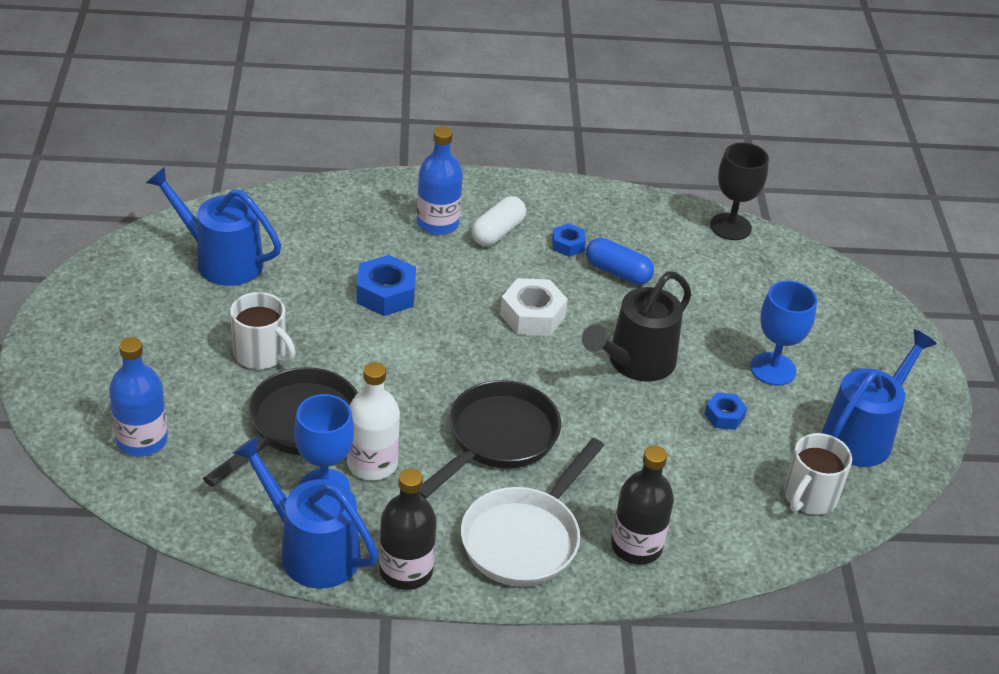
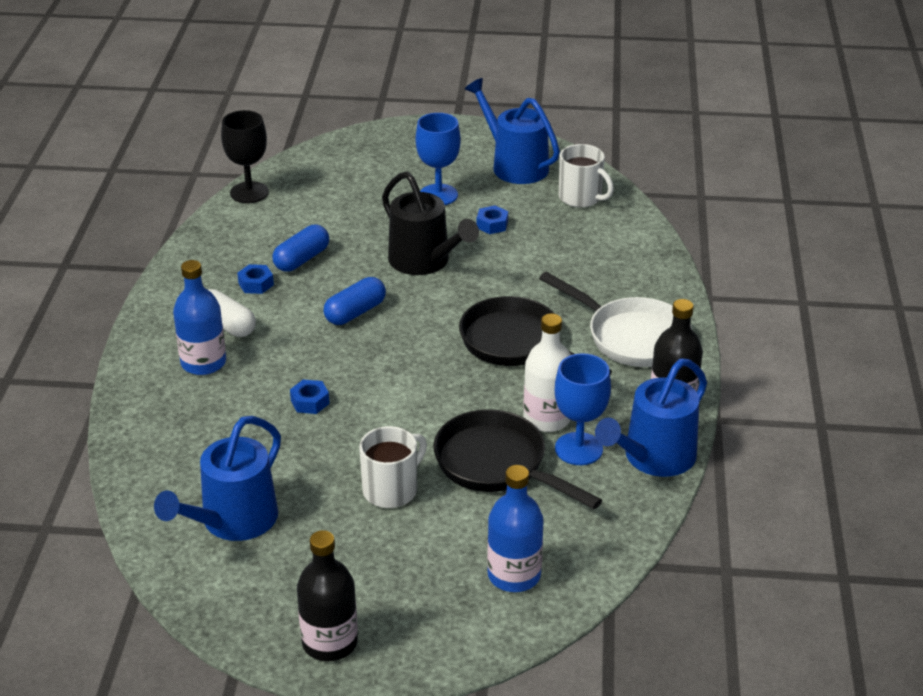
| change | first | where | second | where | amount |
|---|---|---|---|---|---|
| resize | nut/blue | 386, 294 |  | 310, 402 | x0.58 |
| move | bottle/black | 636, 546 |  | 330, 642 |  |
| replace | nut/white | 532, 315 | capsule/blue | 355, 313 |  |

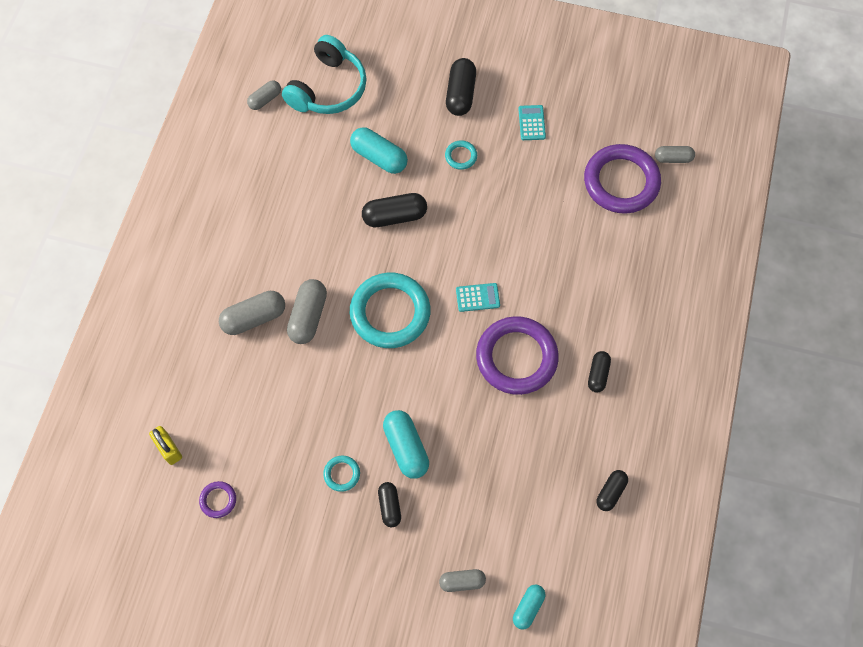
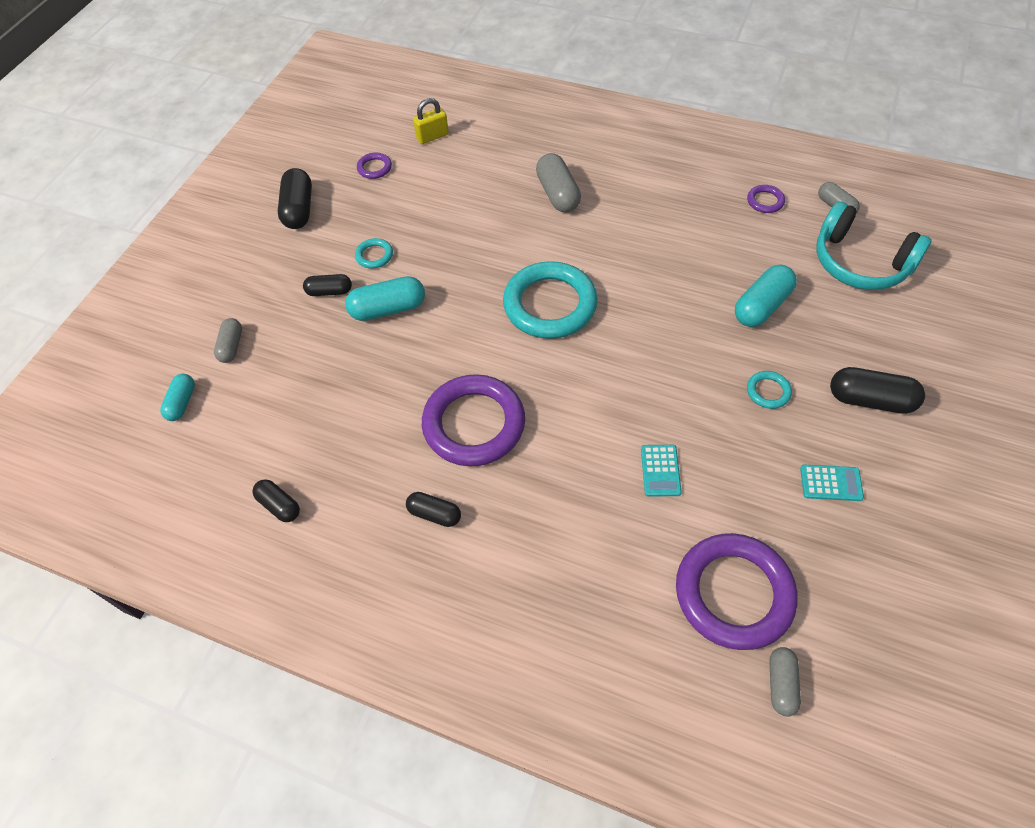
| change | first | where | second | where | amount |
|---|---|---|---|---|---|
| rotate | capsule/turquoise | 528, 608 |  | 182, 403 | 60 degrees clockwise |
| move | capsule/black | 394, 216 |  | 299, 209 |  |
| move | calculator/turquoise | 477, 297 |  | 660, 470 |  |
| insert |  |  | ring/purple | 765, 201 |  |
| delete | capsule/grey | 308, 316 |  |  |  |

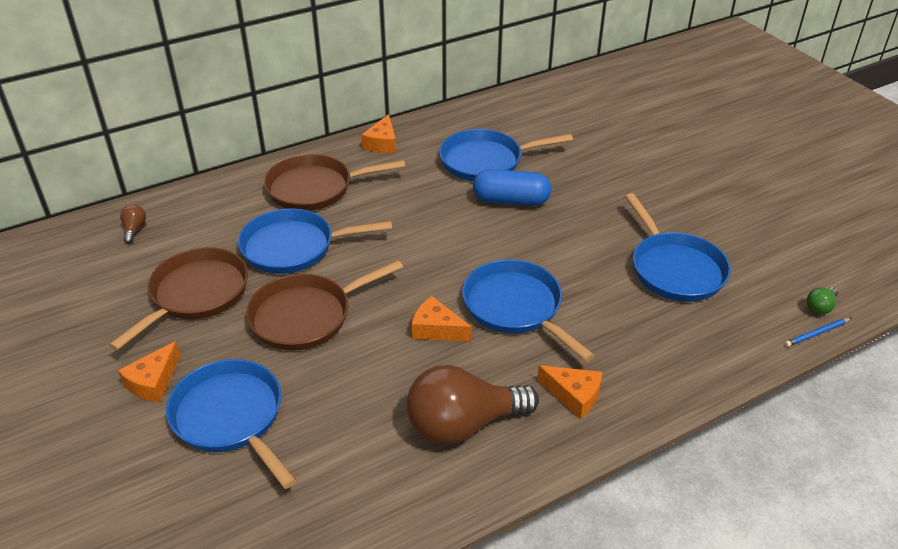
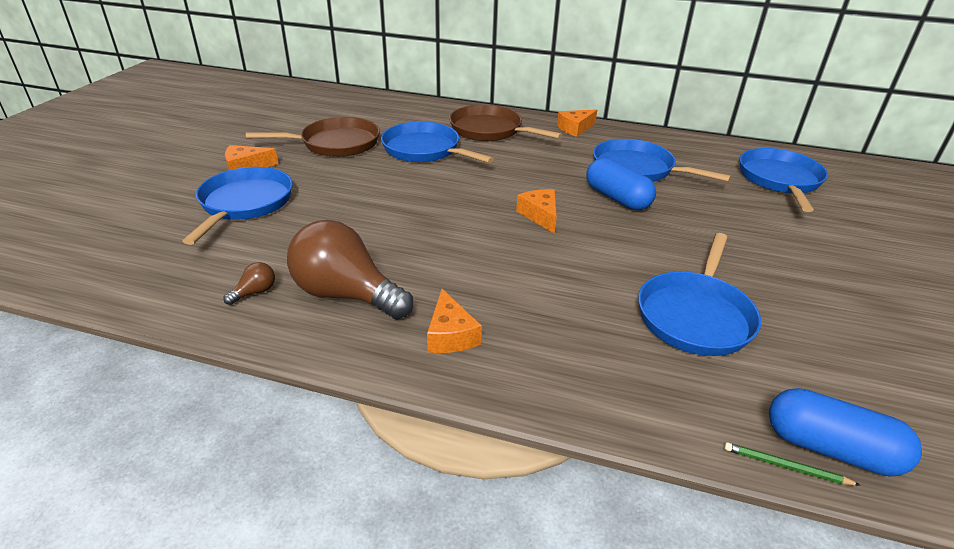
| change | first | where | second | where | amount |
|---|---|---|---|---|---|
| move | light bulb/brown | 134, 229 |  | 255, 292 |  |
| move | cheese/orange | 436, 329 |  | 540, 215 |  |
| recolor | pencil/blue | 817, 333 | pencil/green | 785, 466 |  |
| move | pan/blue | 516, 307 |  | 780, 180 |  |
| replace | light bulb/green | 820, 307 | capsule/blue | 830, 448 |  |
| delete | pan/brown | 306, 316 |  |  |  |

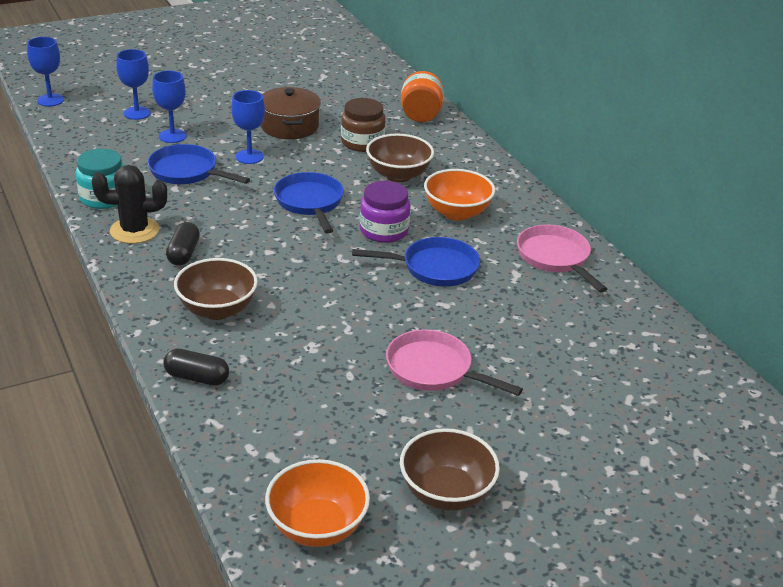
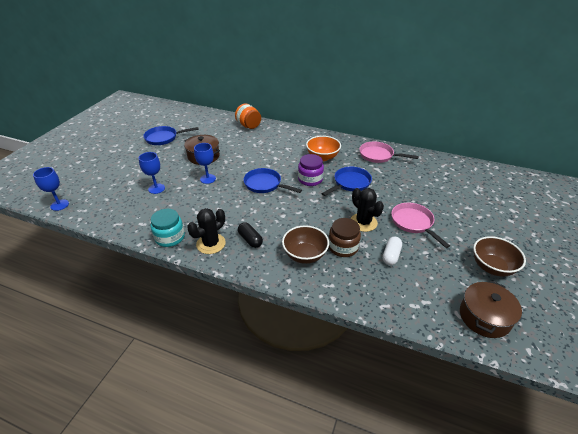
| change | first | where | second | where | amount |
|---|---|---|---|---|---|
| move | pan/blue | 187, 172 |  | 163, 138 |  |
| move | jar/brown | 362, 142 |  | 343, 247 |  |
| insert |  |  | cactus/black | 363, 222 |  |
| insert |  |  | capsule/white | 391, 255 |  |
| rotate | pan/pink | 434, 369 |  | 413, 223 | 75 degrees clockwise |
| replace | bowl/orange | 317, 527 | pot/brown | 484, 317 |  |
| delete | goblet/blue | 137, 113 |  |  |  |
| delete | capsule/black | 197, 378 |  |  |  |
| delete | bowl/brown | 398, 175 |  |  |  |

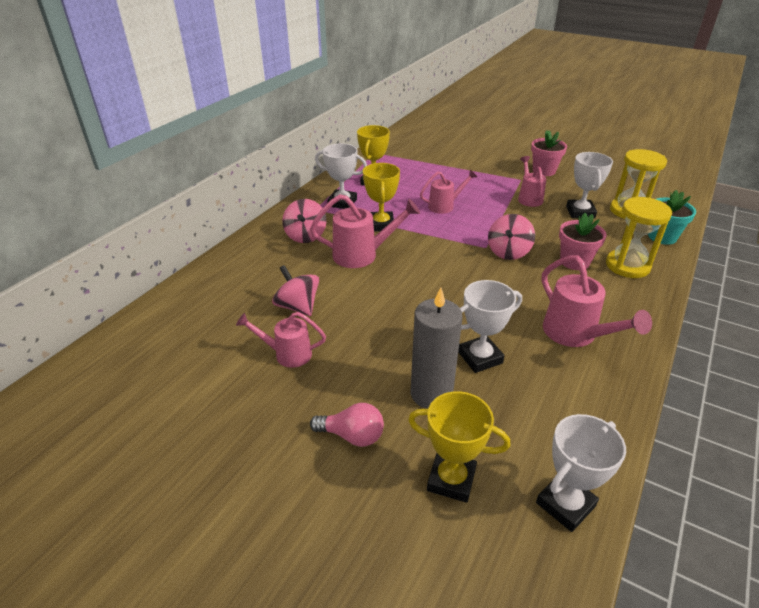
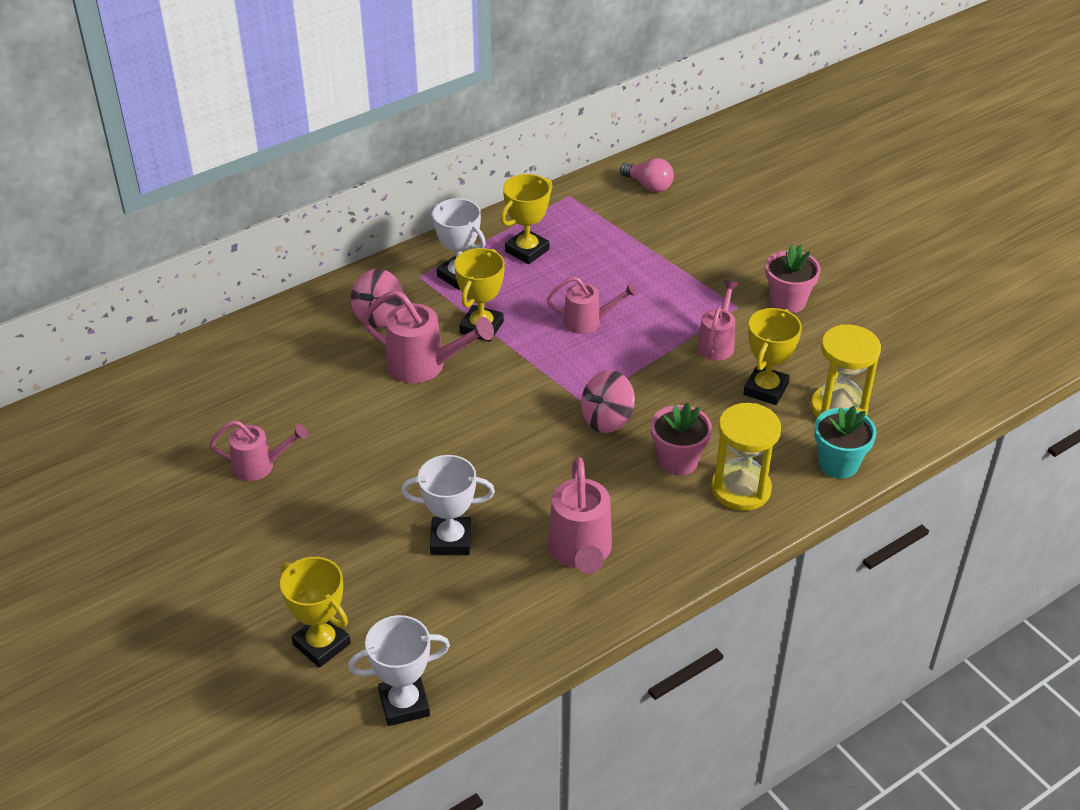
| change | first | where | second | where | amount |
|---|---|---|---|---|---|
| rotate | watering can/pink | 287, 354 |  | 259, 466 | 150 degrees clockwise |
| move | light bulb/pink | 352, 435 |  | 649, 186 |  |
| recolor | trophy/white | 580, 212 | trophy/yellow | 765, 389 |  |
| delete | spinning top/pink | 298, 307 |  |  |  |
| delete | candle/grey | 431, 394 |  |  |  |

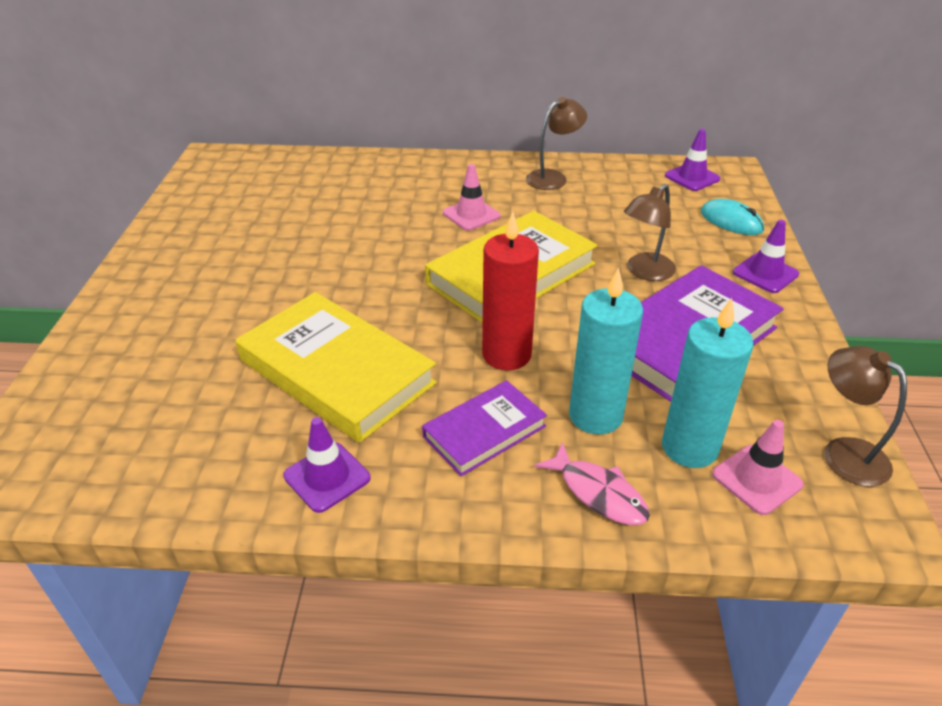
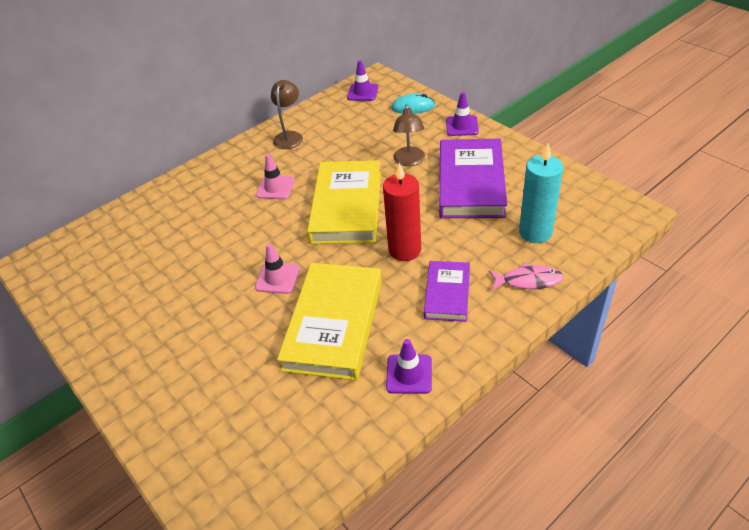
| change | first | where | second | where | amount |
|---|---|---|---|---|---|
| move | traffic cone/pink | 756, 479 |  | 278, 278 |  |
| rotate | book/yellow | 336, 372 |  | 334, 324 | 75 degrees counterclockwise |
| delete | candle/turquoise | 595, 416 |  |  |  |
| delete | lamp/brown | 844, 453 |  |  |  |

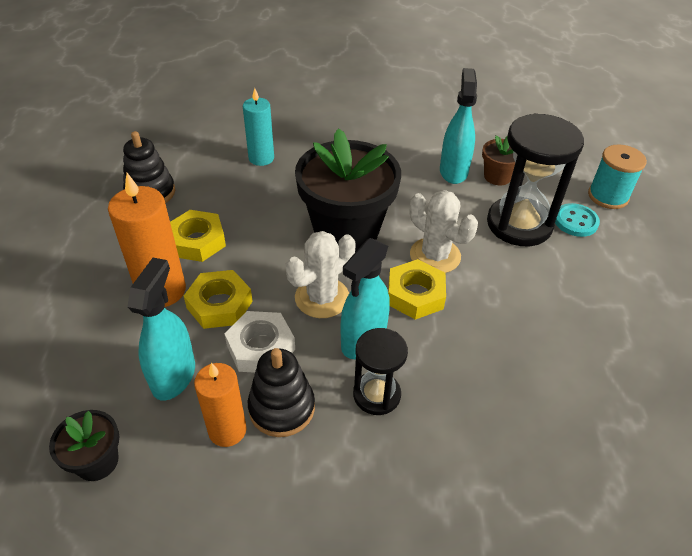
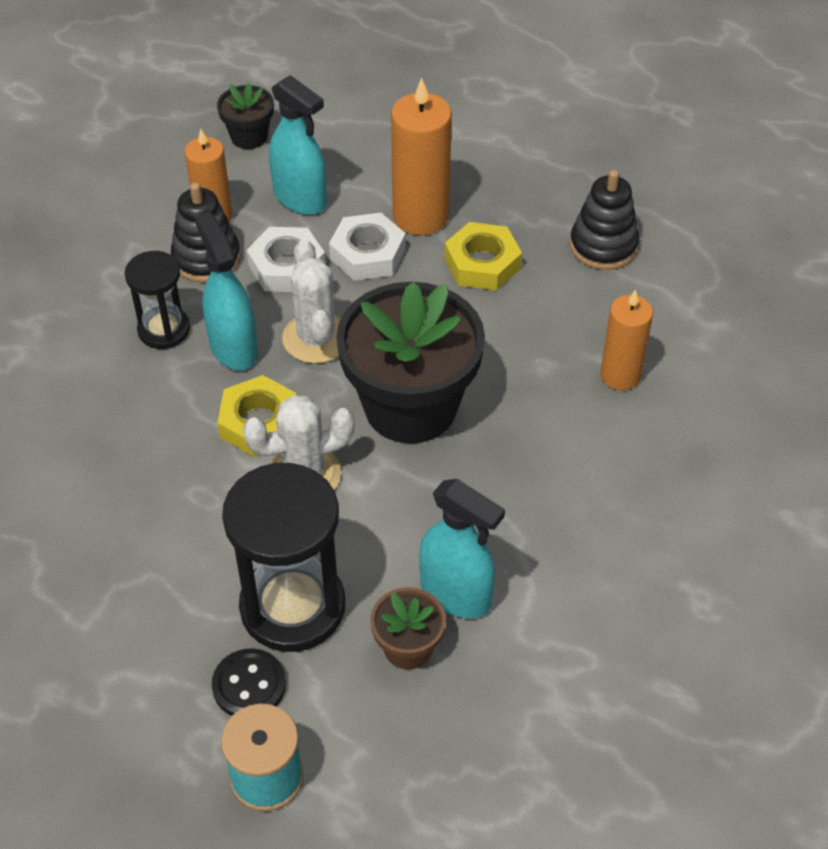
| change | first | where | second | where | amount |
|---|---|---|---|---|---|
| recolor | button/turquoise | 575, 221 | button/black | 249, 685 |  |
| recolor | nut/yellow | 219, 304 | nut/white | 367, 254 |  |
| recolor | candle/turquoise | 261, 158 | candle/orange | 620, 375 |  |

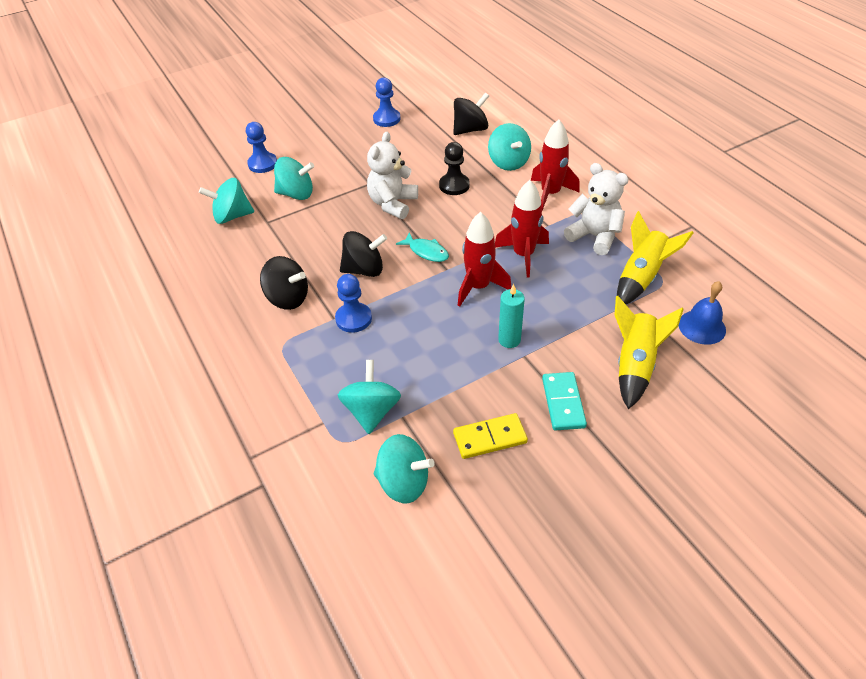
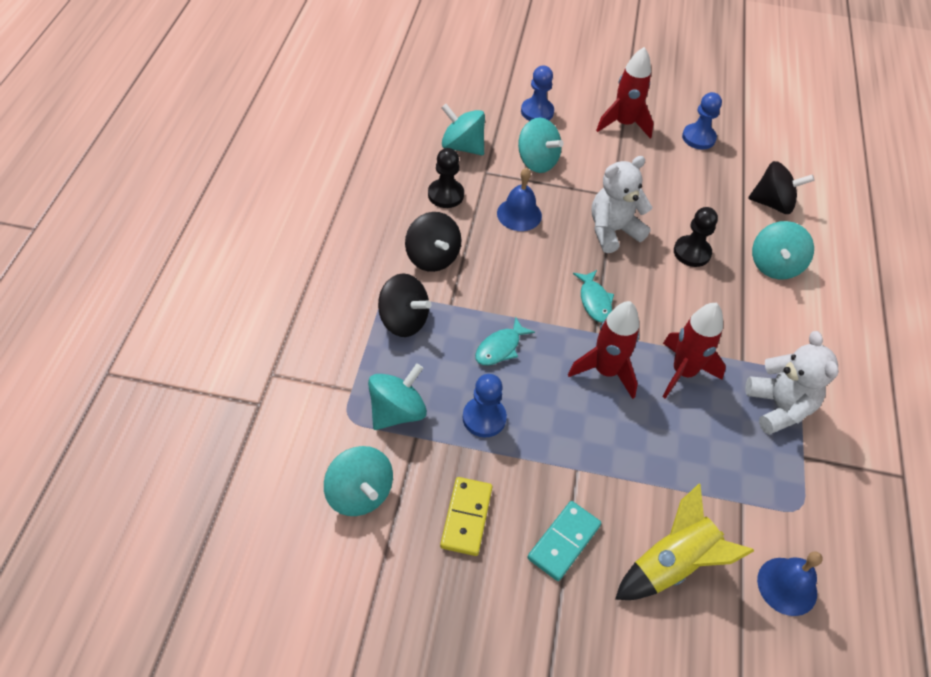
| change | first | where | second | where | amount |
|---|---|---|---|---|---|
| move | spinning top/black | 364, 270 |  | 403, 320 |  |
| insert |  |  | pawn/black | 445, 195 |  |
| rotate | domino/yellow | 490, 438 |  | 466, 517 | 75 degrees clockwise |
| move | pawn/blue | 353, 319 |  | 484, 418 |  |
| insert |  |  | fish/turquoise | 500, 348 |  |
| insert |  |  | bell/blue | 519, 214 |  |
| move | rocket/red | 550, 194 |  | 624, 124 |  |
| delete | candle/turquoise | 509, 340 |  |  |  |
| delete | rocket/yellow | 641, 277 |  |  |  |

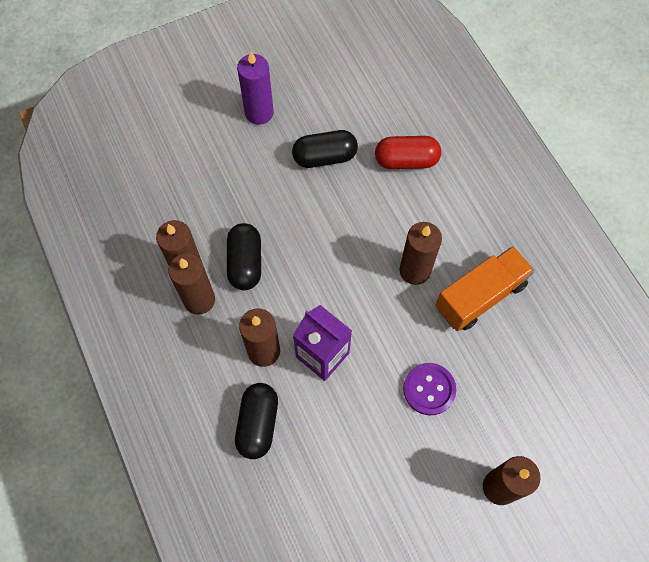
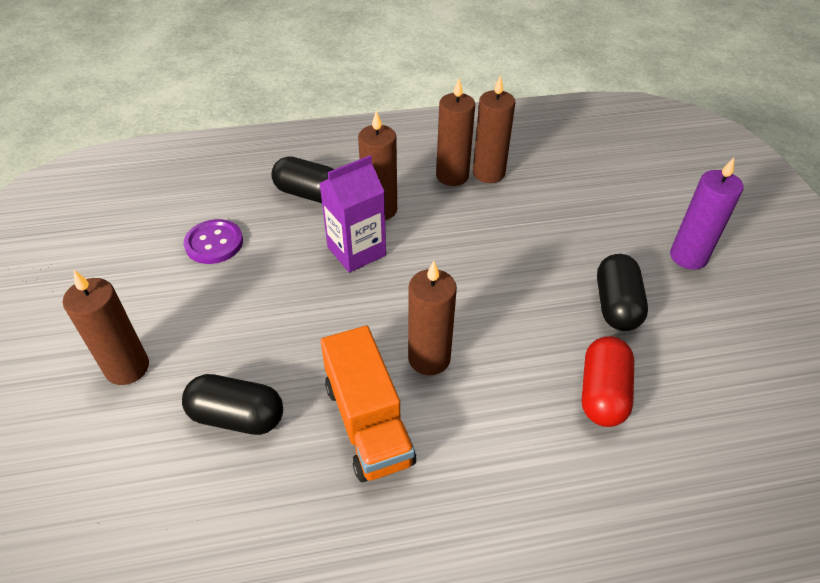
| change | first | where | second | where | amount |
|---|---|---|---|---|---|
| move | capsule/black | 245, 263 |  | 237, 417 |  |
| move | button/purple | 429, 389 |  | 214, 243 |  |

